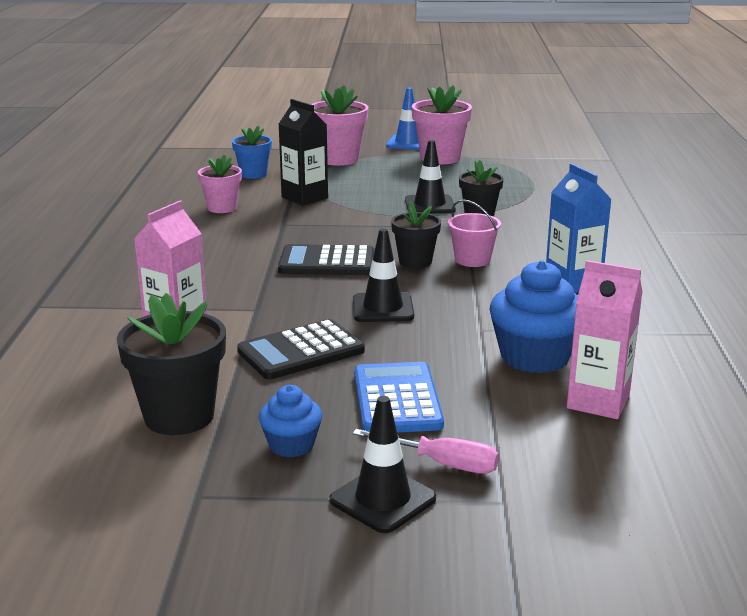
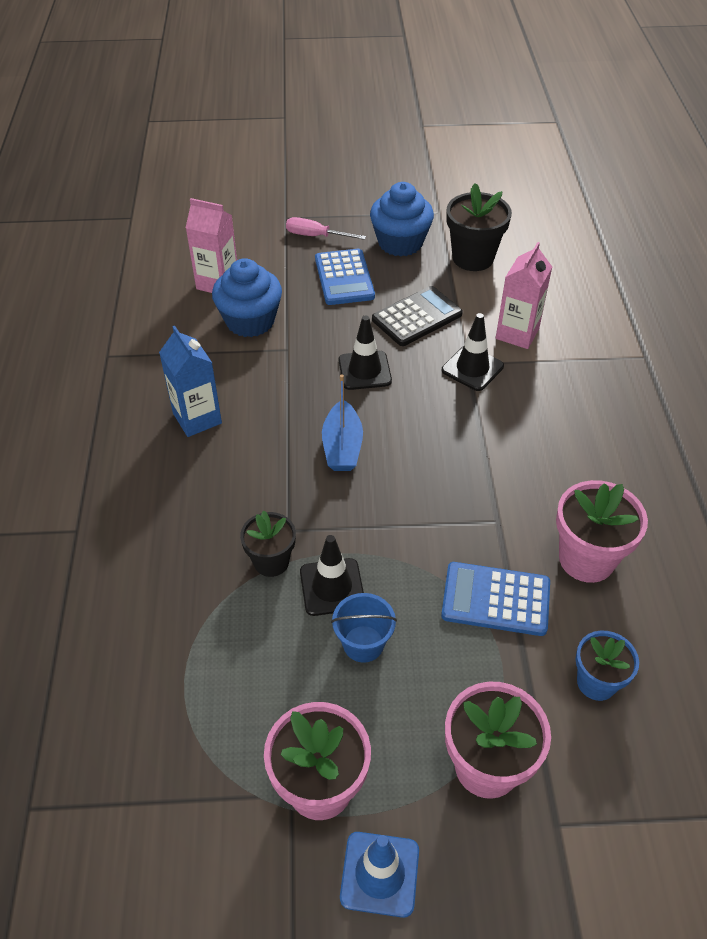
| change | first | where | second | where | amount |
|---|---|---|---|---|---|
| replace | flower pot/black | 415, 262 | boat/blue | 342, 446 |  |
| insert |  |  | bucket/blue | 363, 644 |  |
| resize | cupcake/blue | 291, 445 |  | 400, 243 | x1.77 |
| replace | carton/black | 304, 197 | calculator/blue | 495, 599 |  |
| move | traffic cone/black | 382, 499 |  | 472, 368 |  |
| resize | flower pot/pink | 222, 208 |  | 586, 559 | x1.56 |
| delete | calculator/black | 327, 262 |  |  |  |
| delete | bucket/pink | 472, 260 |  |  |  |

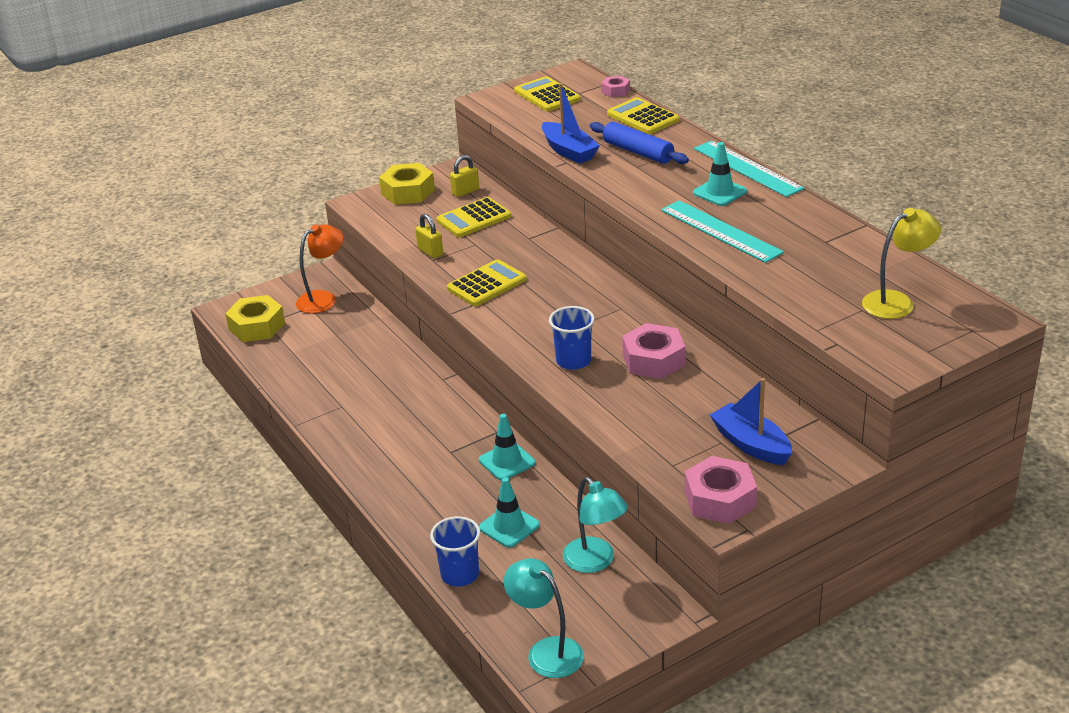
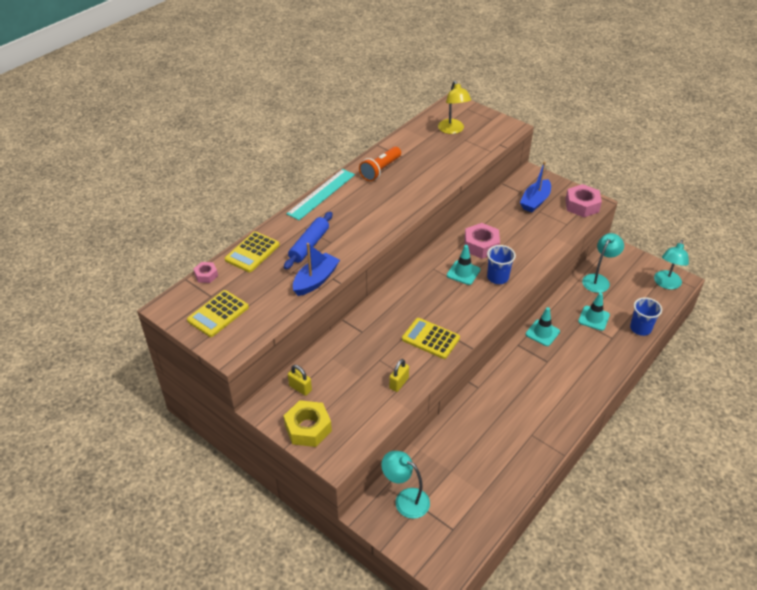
| change | first | where | second | where | amount |
|---|---|---|---|---|---|
| insert |  |  | flashlight/orange | 380, 170 |  |
| recolor | lamp/orange | 323, 299 | lamp/turquoise | 405, 499 |  |
| rotate | lamp/yellow | 896, 301 |  | 452, 130 | 150 degrees counterclockwise |
| move | traffic cone/turquoise | 720, 192 |  | 463, 272 |  |
| delete | nut/yellow | 257, 326 |  |  |  |
| delete | calculator/yellow | 474, 218 |  |  |  |
| delete | ruler/turquoise | 721, 231 |  |  |  |

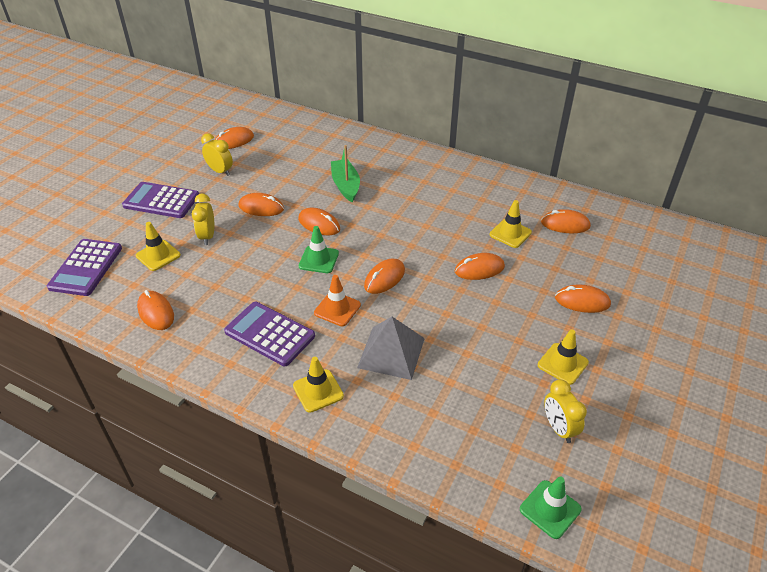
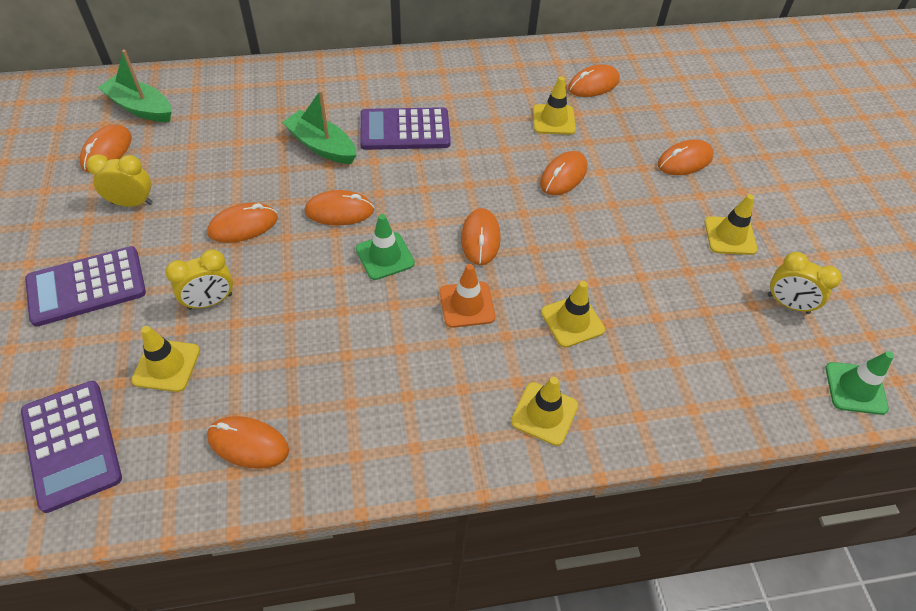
| change | first | where | second | where | amount |
|---|---|---|---|---|---|
| insert |  |  | boat/green | 141, 108 |  |
| rotate | clock/yellow | 207, 236 |  | 210, 301 | 75 degrees counterclockwise |
| move | calculator/purple | 270, 334 |  | 405, 130 |  |
| replace | pyramid/grey | 391, 353 | traffic cone/yellow | 572, 321 |  |

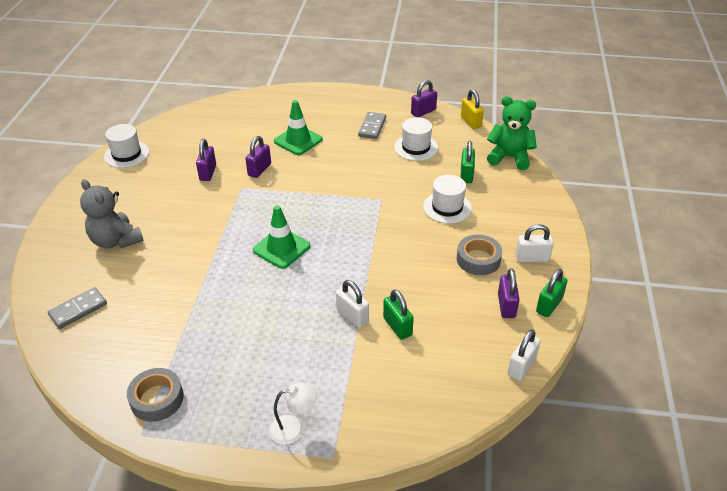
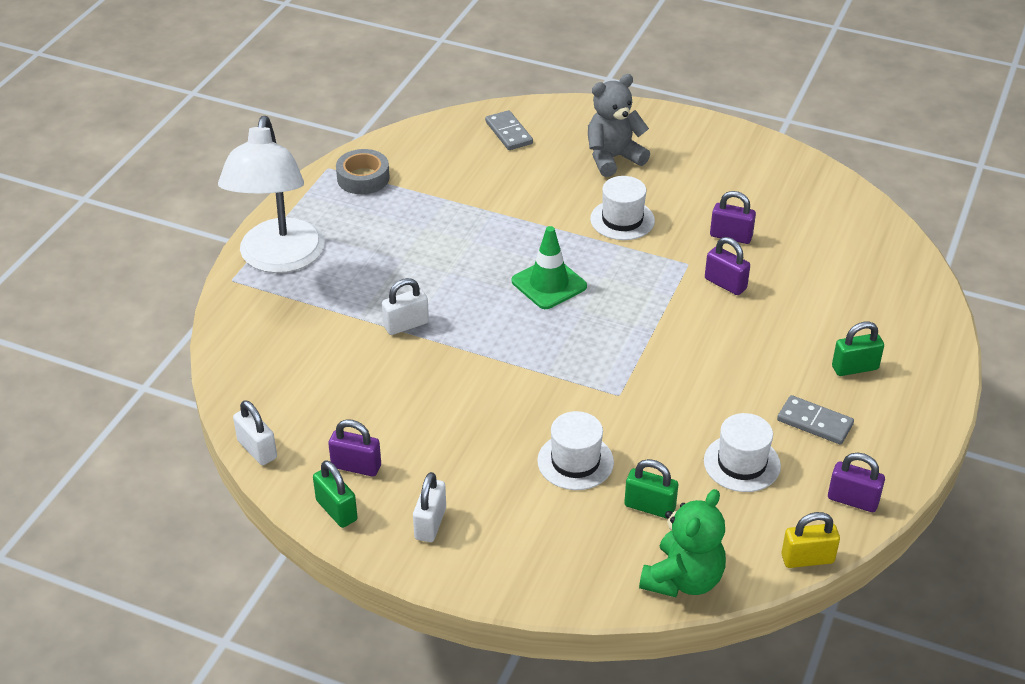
| change | first | where | second | where | amount |
|---|---|---|---|---|---|
| resize | lamp/white | 294, 428 |  | 279, 259 | x2.40 |
| move | hat/white | 126, 154 |  | 622, 220 |  |
| rotate | padlock/purple | 423, 112 |  | 853, 500 | 45 degrees counterclockwise |
| move | padlock/green | 397, 326 |  | 855, 368 |  |
| delete | traffic cone/green | 298, 140 |  |  |  |
| delete | tape/grey | 478, 259 |  |  |  |

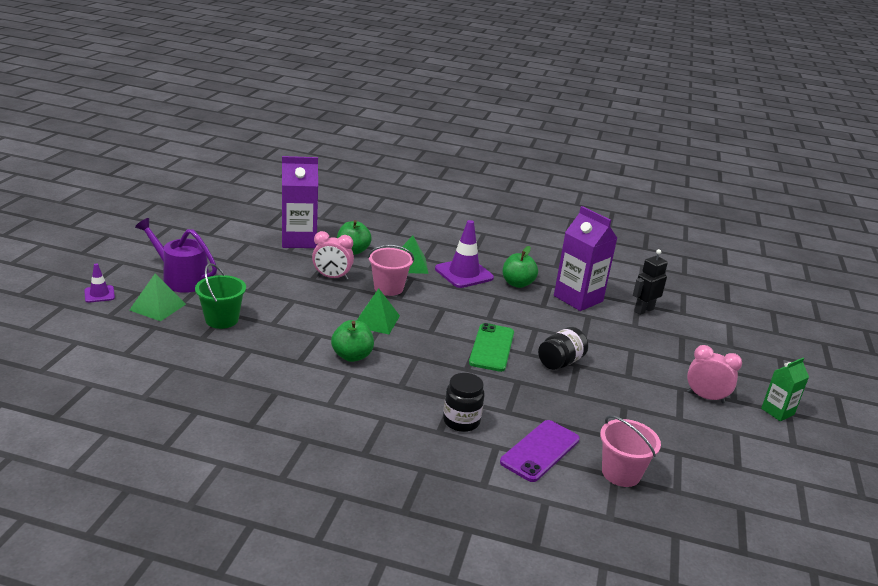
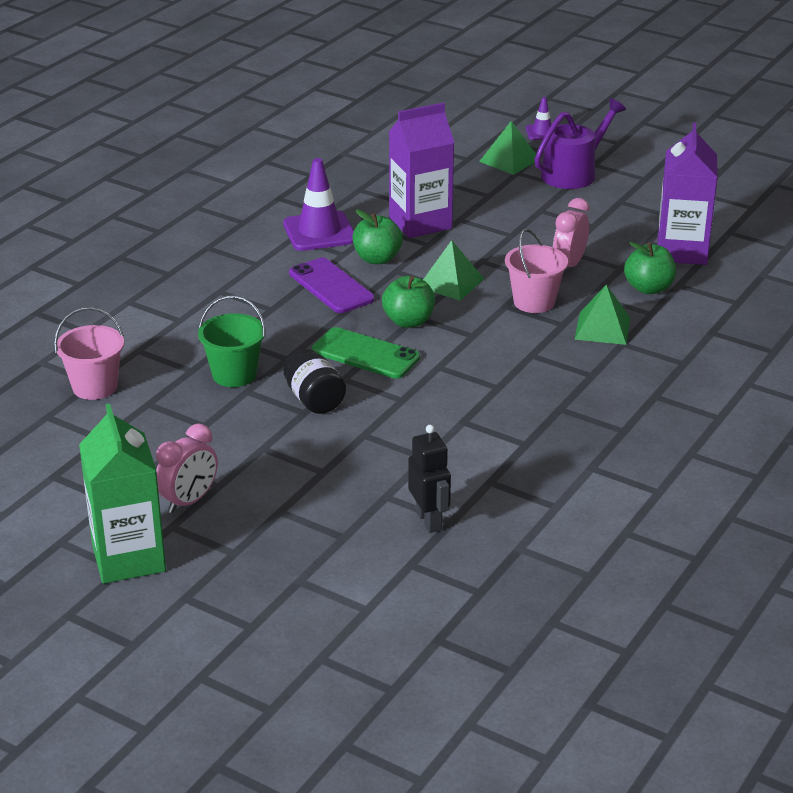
| change | first | where | second | where | amount |
|---|---|---|---|---|---|
| resize | carton/green | 777, 411 |  | 128, 558 | x1.82 |
| move | bucket/green | 222, 320 |  | 234, 374 |  |
| move | traffic cone/purple | 464, 273 |  | 319, 232 |  |
| move | phone/purple | 540, 451 |  | 331, 286 |  |
| move | apple/green | 517, 284 |  | 408, 321 |  |
| move | carton/purple | 578, 298 |  | 420, 223 |  |
| delete | jar/black | 461, 421 |  |  |  |

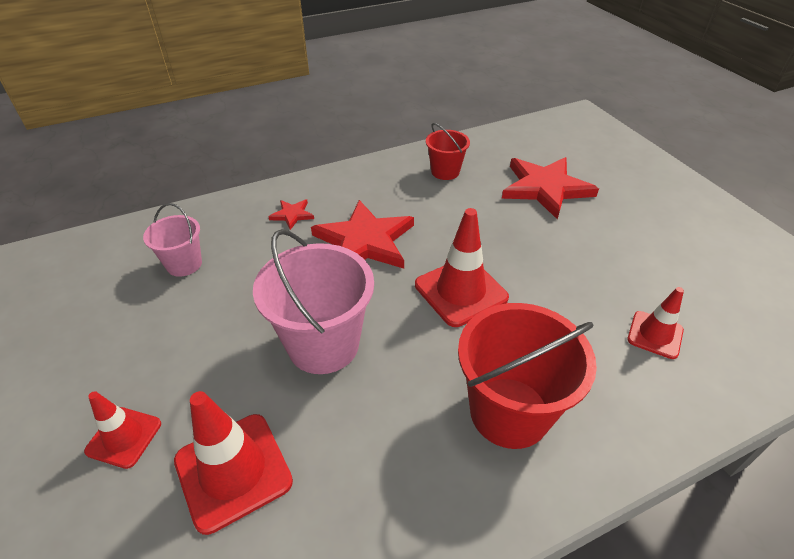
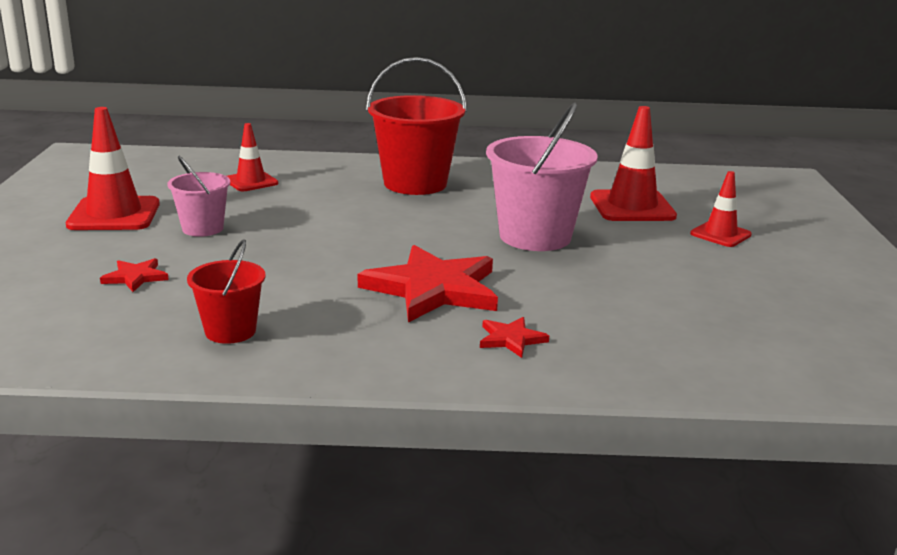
| change | first | where | second | where | amount |
|---|---|---|---|---|---|
| move | traffic cone/red | 460, 291 |  | 114, 214 |  |
| resize | star/red | 545, 188 |  | 135, 277 | x0.45 |
| move | bucket/pink | 184, 264 |  | 203, 228 |  |

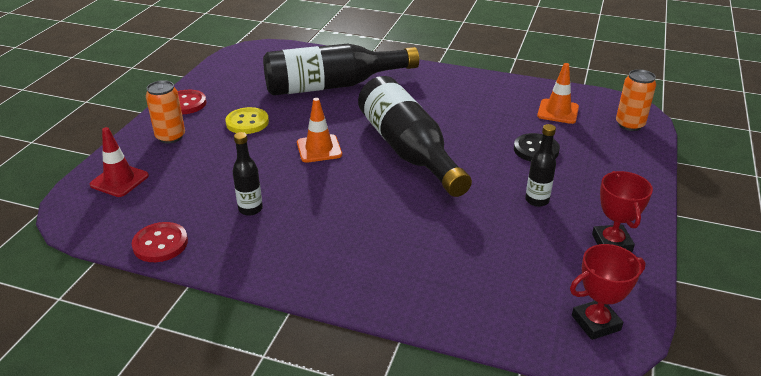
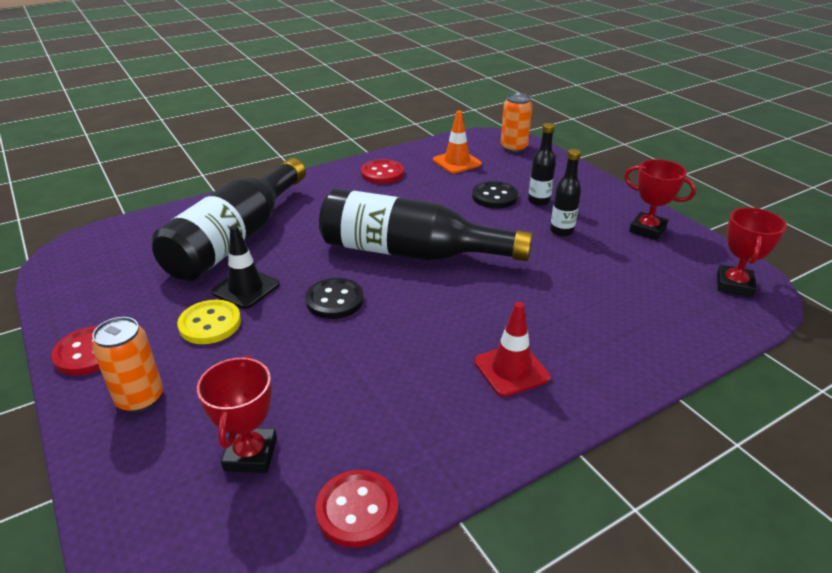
| change | first | where | second | where | amount |
|---|---|---|---|---|---|
| insert |  |  | trophy/red | 251, 454 |  |
| insert |  |  | traffic cone/black | 246, 288 |  |
| replace | traffic cone/orange | 319, 149 | button/black | 335, 300 |  |
| insert |  |  | button/red | 382, 173 |  |
| move | traffic cone/red | 119, 180 |  | 511, 370 |  |
| move | bottle/black | 250, 209 |  | 539, 201 |  |

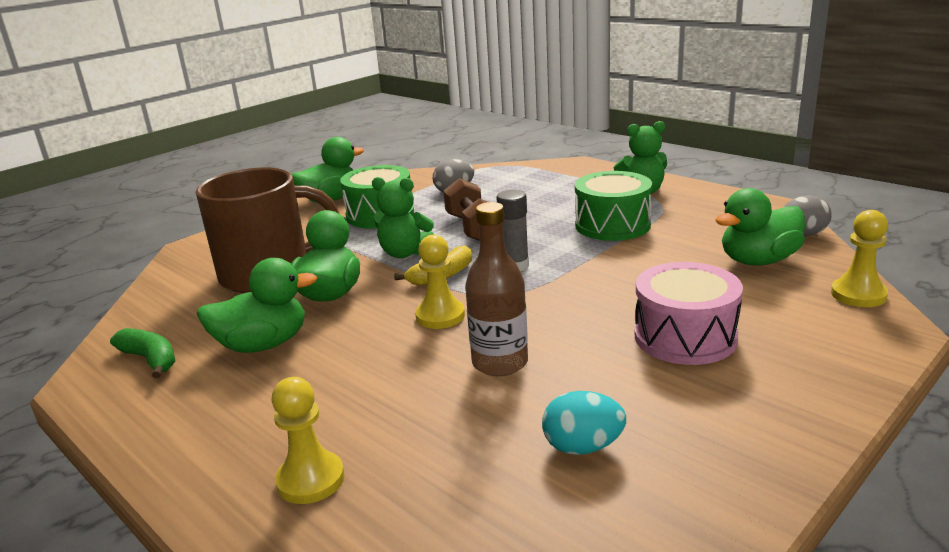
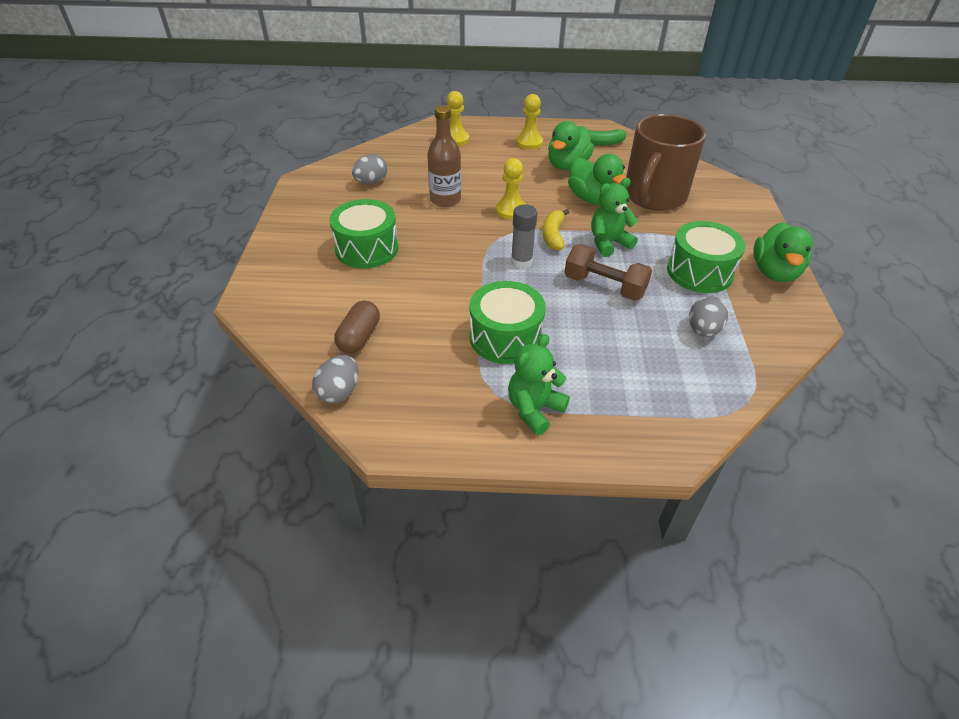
| change | first | where | second | where | amount |
|---|---|---|---|---|---|
| recolor | drum/pink | 685, 337 | drum/green | 367, 249 |  |
| replace | duck/green | 758, 261 | capsule/brown | 359, 337 |  |
| recolor | egg/turquoise | 583, 447 | egg/grey | 371, 182 |  |
| move | pawn/yellow | 858, 295 |  | 529, 142 |  |

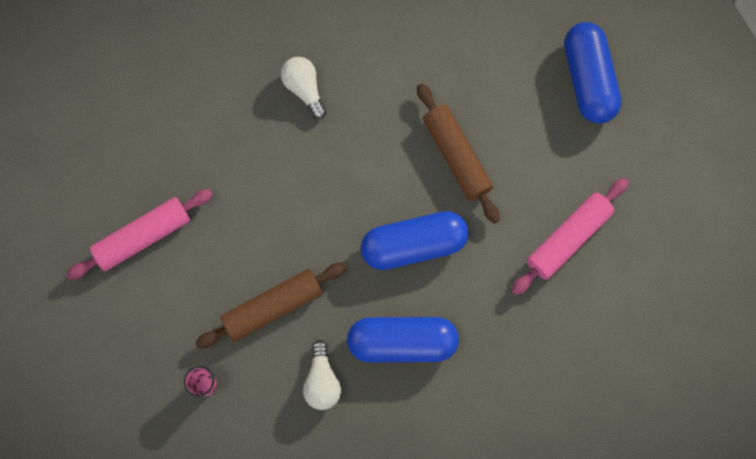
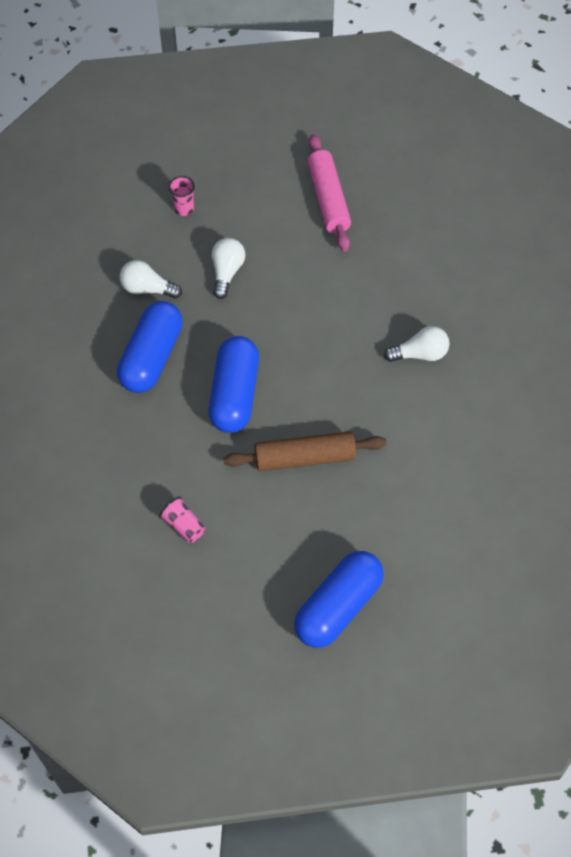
| change | first | where | second | where | amount |
|---|---|---|---|---|---|
| replace | rolling pin/pink | 568, 238 | cup/pink | 184, 525 |  |
| replace | rolling pin/brown | 272, 307 | light bulb/white | 227, 272 |  |
| rotate | capsule/blue | 588, 80 |  | 338, 606 | 60 degrees counterclockwise |

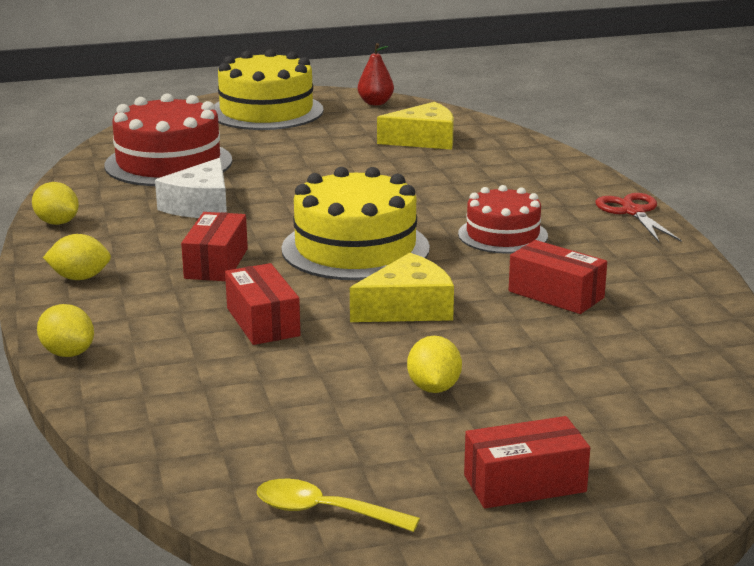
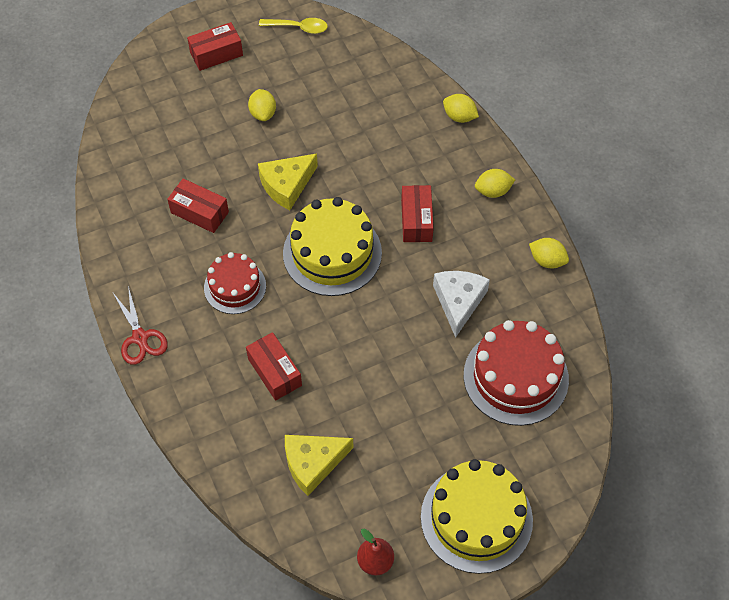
| change | first | where | second | where | amount |
|---|---|---|---|---|---|
| move | box/red | 263, 322 |  | 274, 372 |  |

